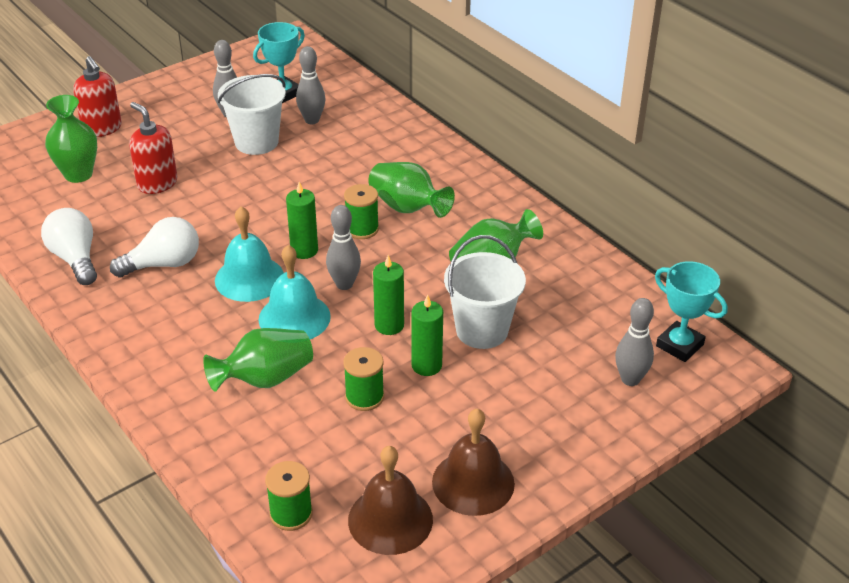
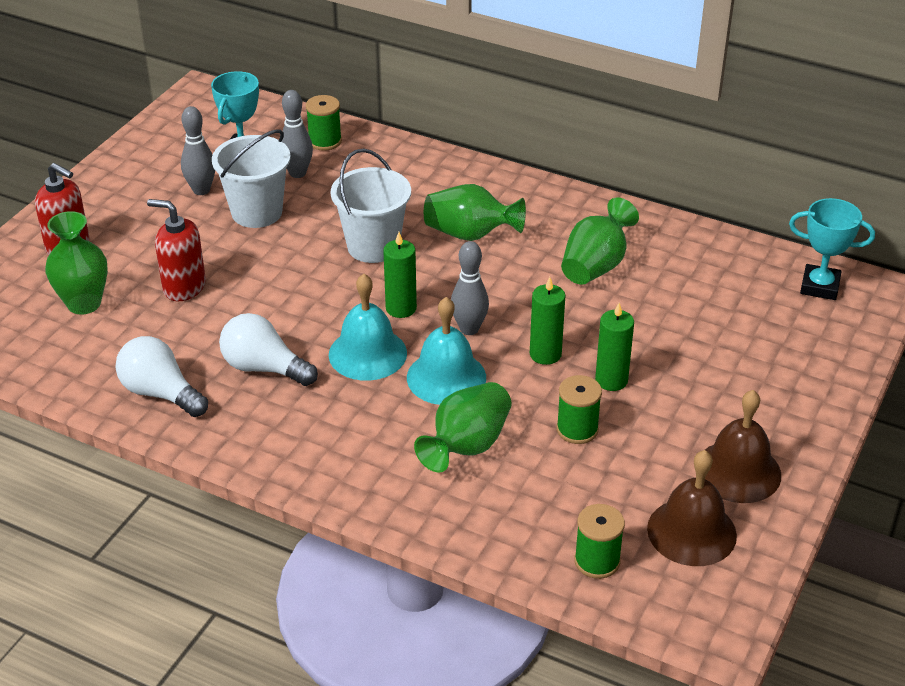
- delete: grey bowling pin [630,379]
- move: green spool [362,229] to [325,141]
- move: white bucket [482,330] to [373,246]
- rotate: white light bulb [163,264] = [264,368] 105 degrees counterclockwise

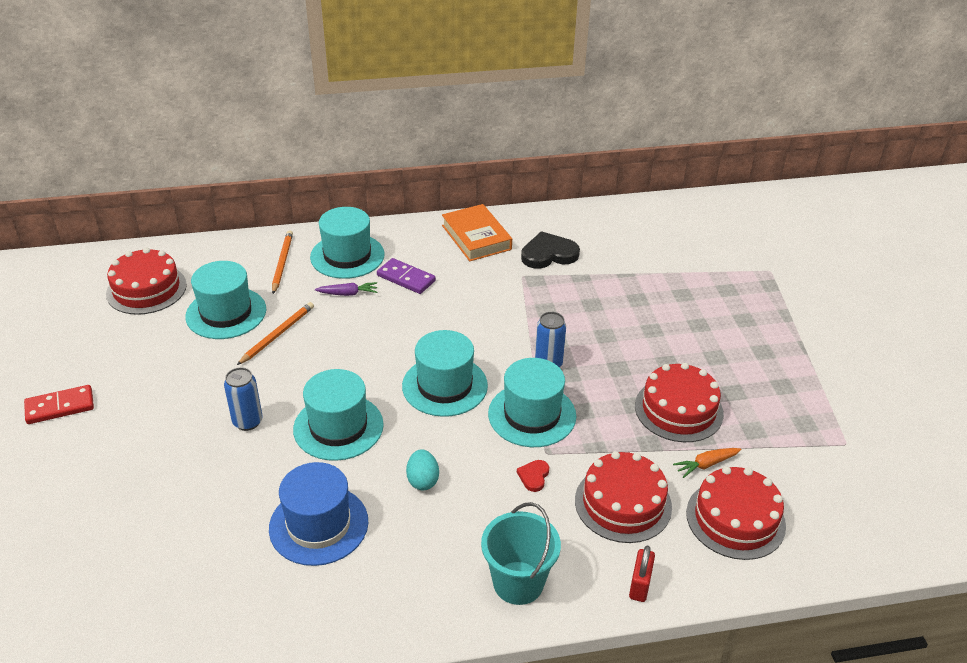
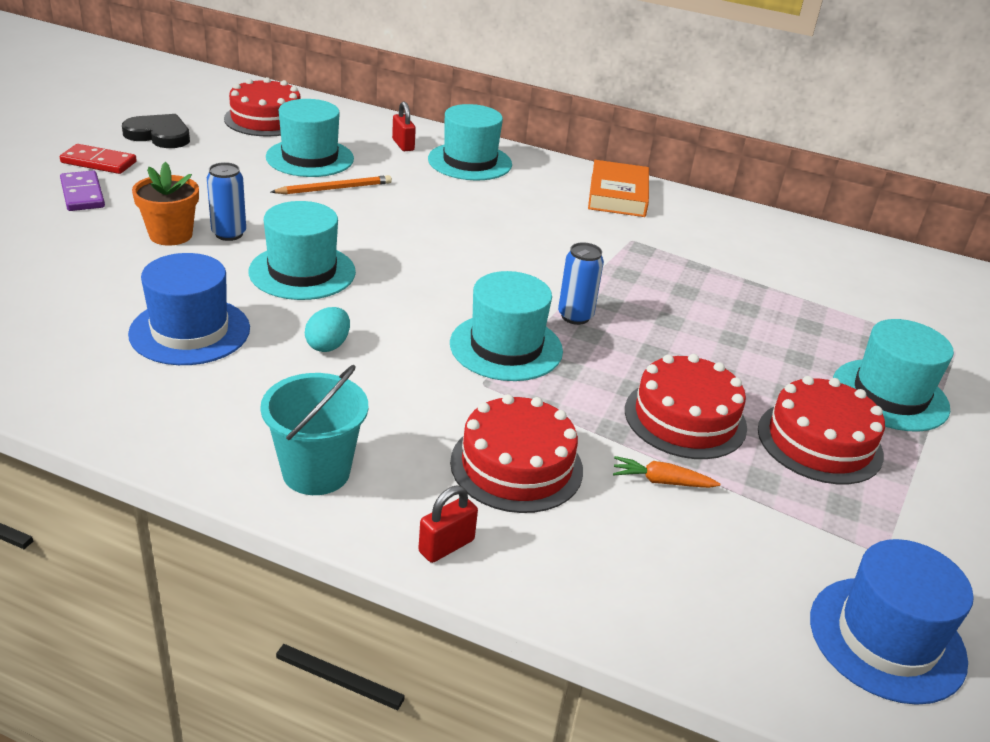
- delete: purple carrot [348,294]
- delete: red heart [534,476]
- insert: orange flower pot [171,235]
- insert: blue hat [887,639]
- move: purple domino [406,278] to [82,194]
- move: turquoise hat [445,386] to [890,395]
- move: black heart [548,254] to [159,135]
- move: red cake [735,519] to [819,442]
- replace: orange pencil [282,263] to red padlock [403,145]

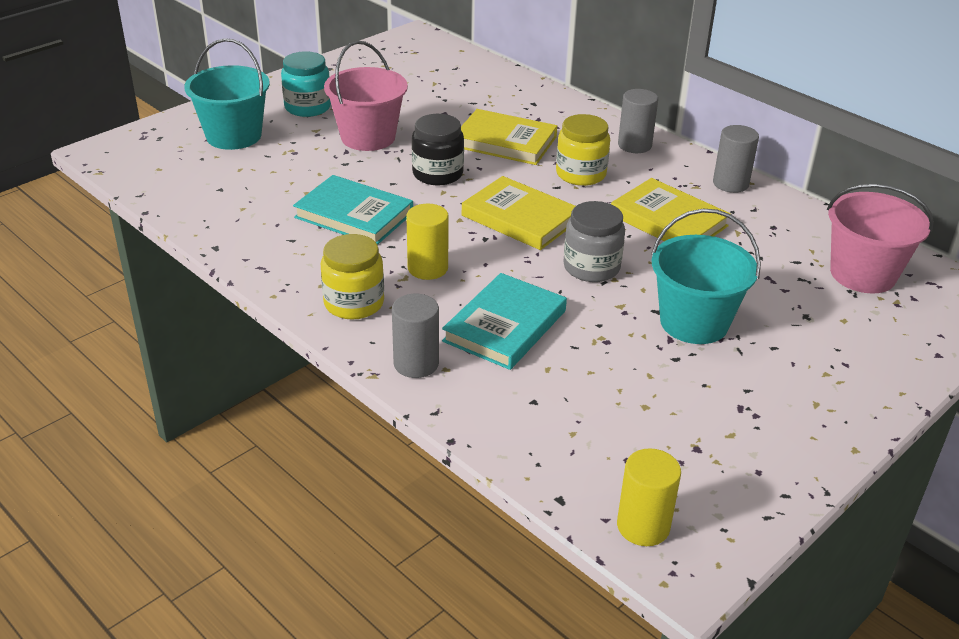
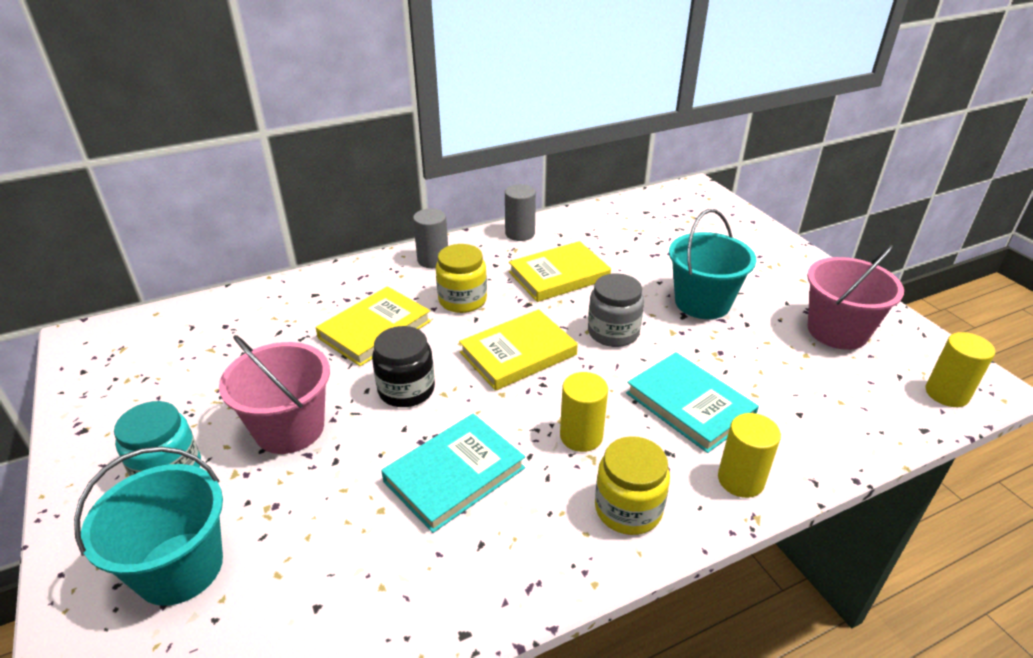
- move: pink bucket [862,274] to [837,331]
- recolor: grey cylinder [416,364] to yellow cylinder [740,480]

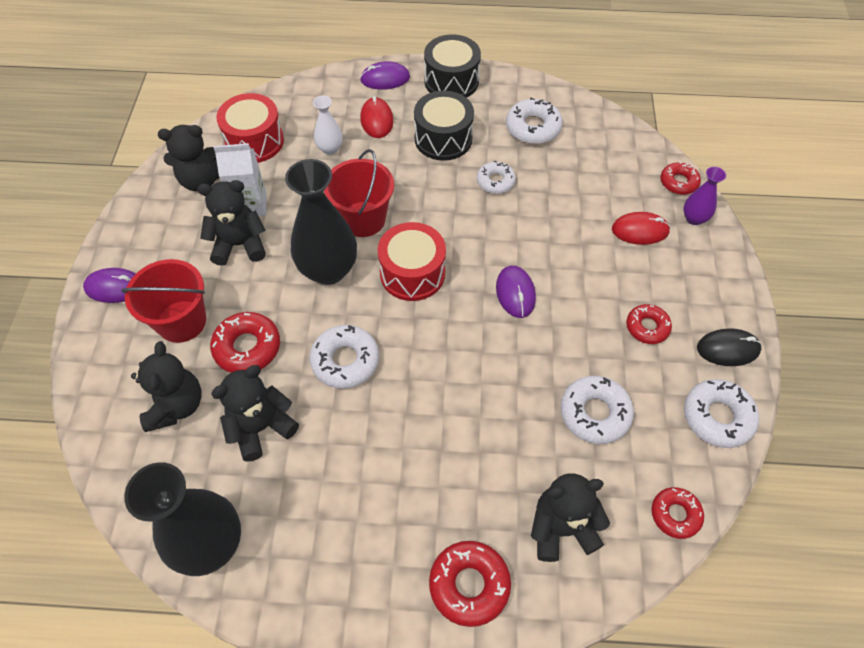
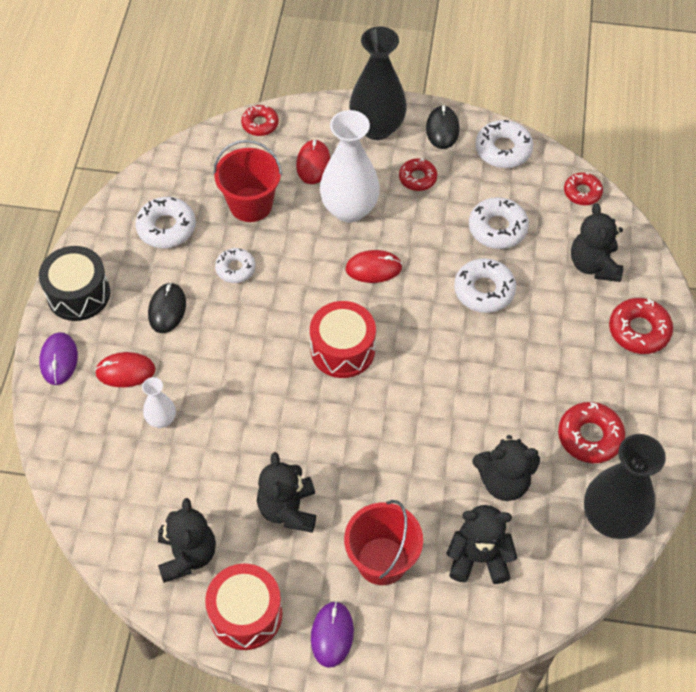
- delete: white carton [250,205]
- delete: purple vase [694,218]
- insert: white vase [349,209]
- move: red donut [247,347] to [590,436]
- move: red drum [254,141] to [246,614]
- move: black vase [328,270] to [377,128]
- move: white donut [345,361] to [484,290]
- move: red bucket [363,219] to [251,204]
- replace: black drum [443,139] to black mouse [167,309]
- recolor: purple mouse [515,293] to red mouse [373,268]
- rotate: black teddy bear [261,427] = [503,481] 60 degrees counterclockwise

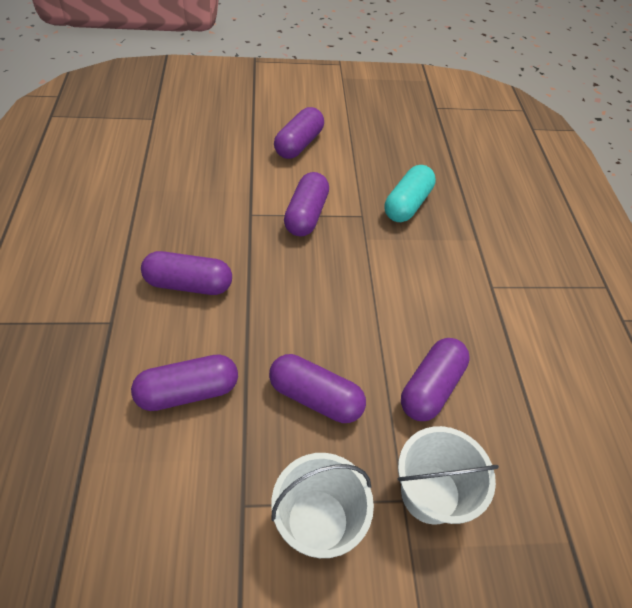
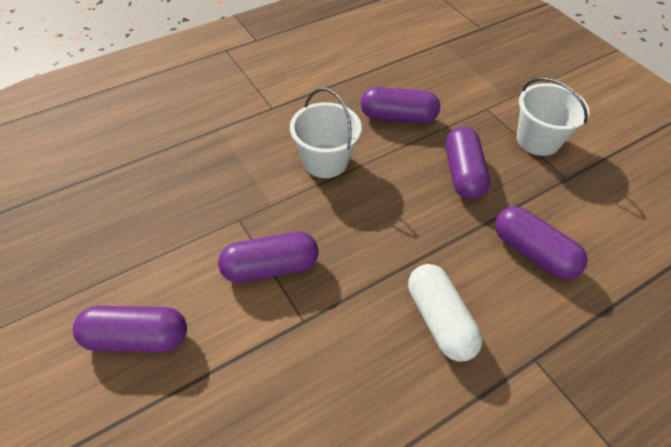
- delete: turquoise capsule [407,204]
- move: white bucket [430,493] to [325,161]
- recolor: purple capsule [189,284] to white capsule [439,320]

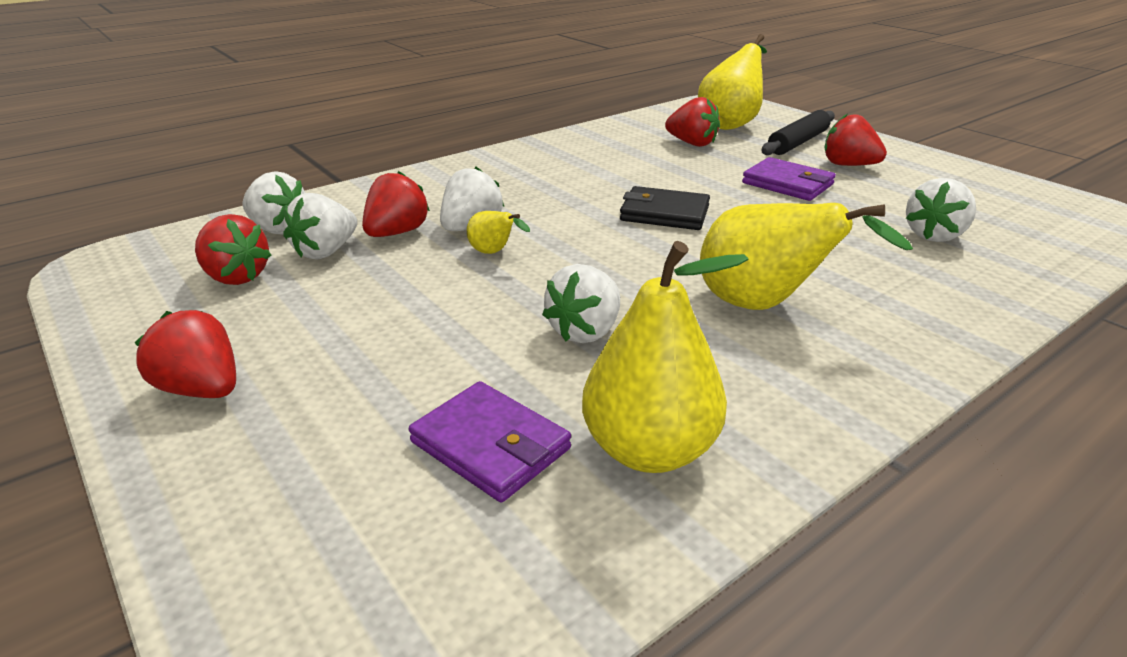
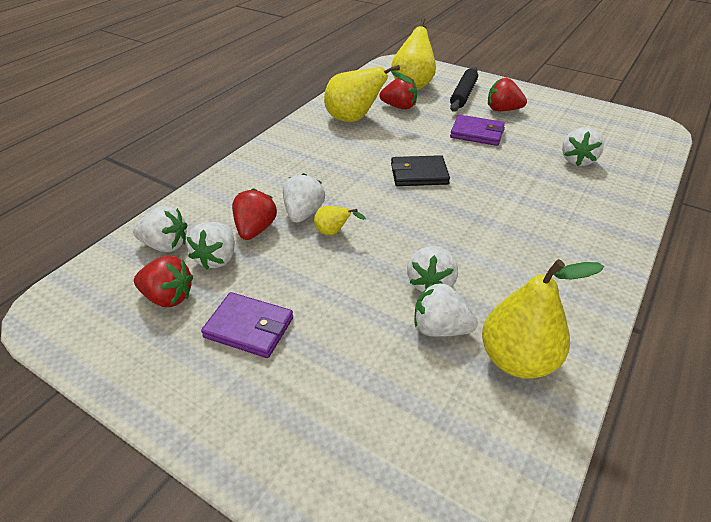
- delete: red strawberry [202,389]
- insert: white strawberry [440,328]
- move: purple wallet [490,445] to [249,327]
- move: yellow pear [763,305] to [356,119]

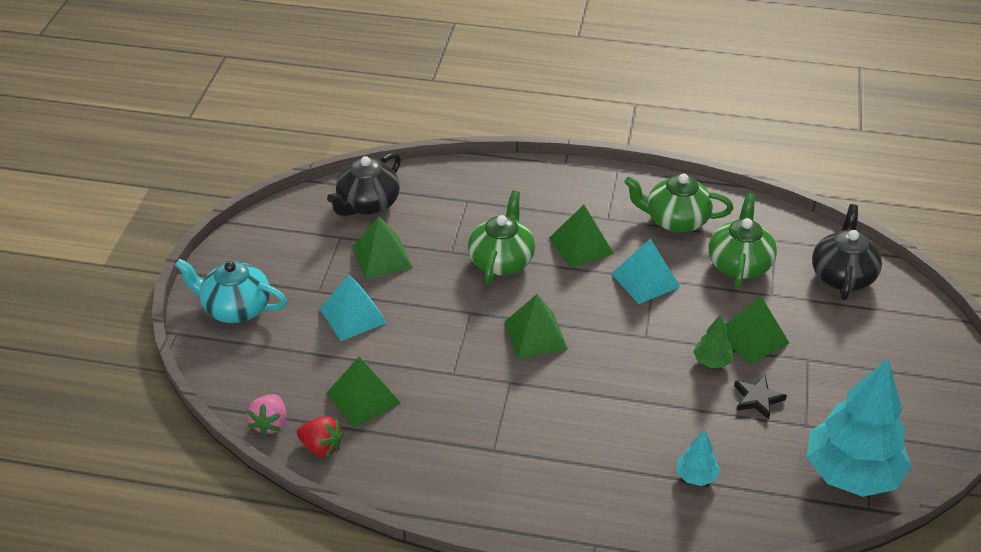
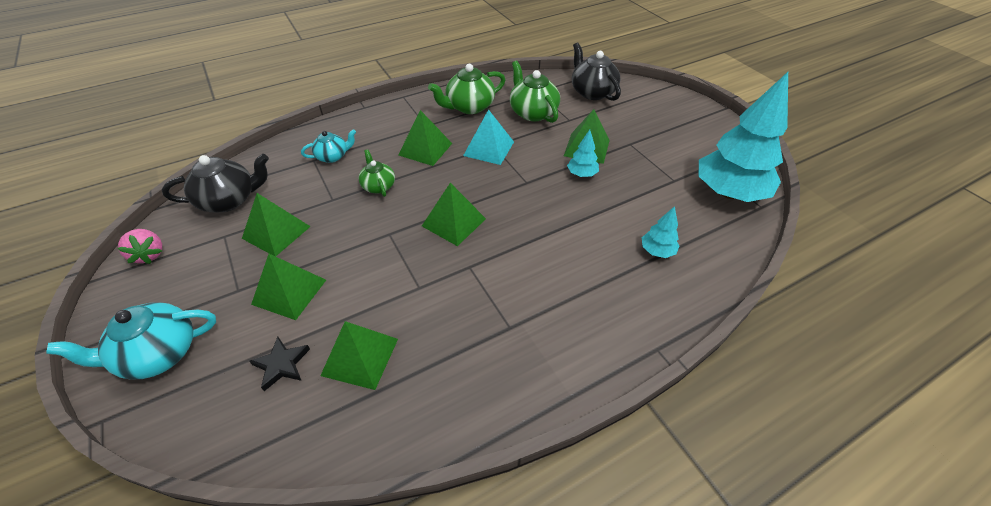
- delete: red strawberry [321,447]
- insert: turquoise teapot [333,156]
- move: pink strawberry [270,424] to [149,254]
- move: black star [757,399] to [281,364]
- recolor: turquoise pyramid [353,315] to green pyramid [289,291]
- recolor: green tree [712,361] to turquoise tree [582,174]
- rotate: black teapot [367,204] = [229,200] 105 degrees counterclockwise
- resize: green teapot [501,261] = [378,186] x0.61

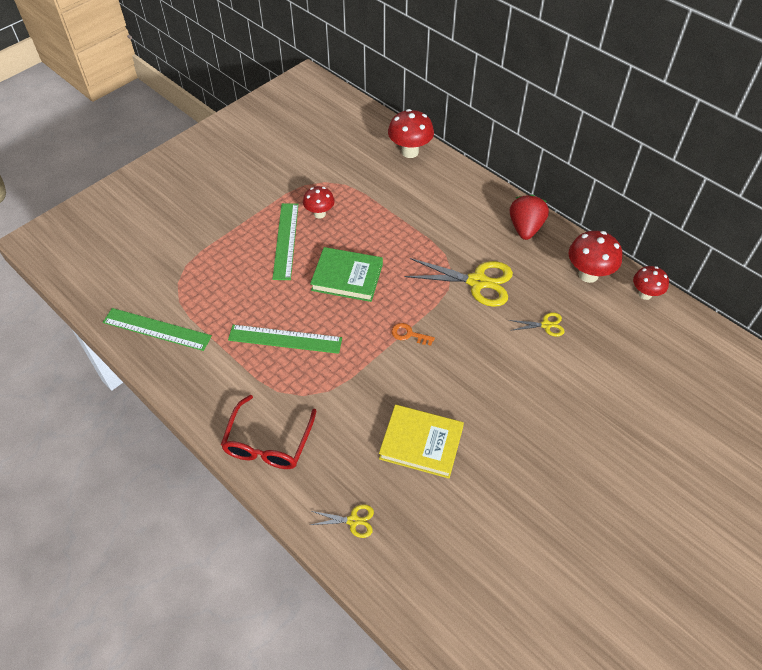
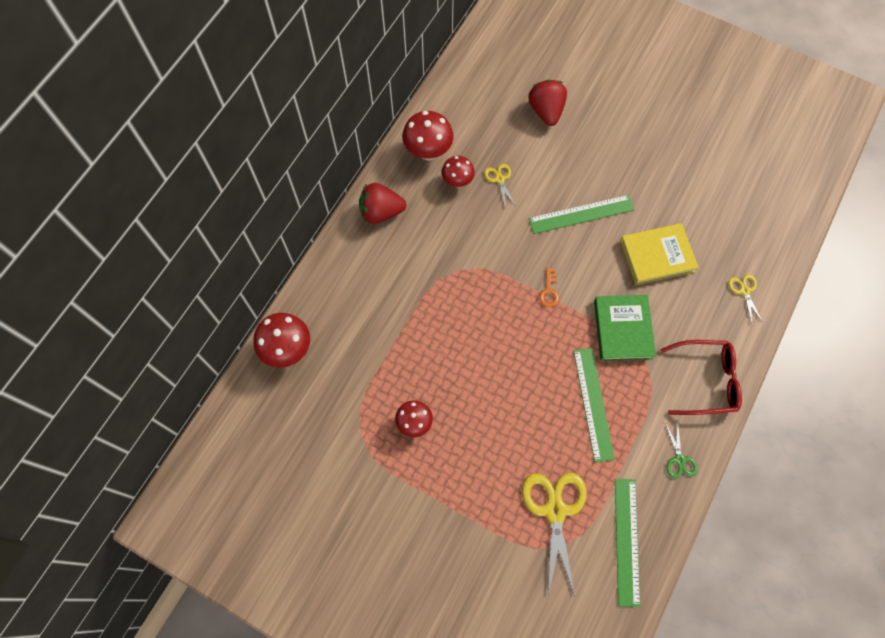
- insert: red strawberry [546,111]
- insert: green scissors [679,459]
- move: green ruler [285,240] to [581,214]
- move: green book [347,277] to [623,329]
- move: yellow scissors [477,282] to [555,510]
- move: red mushroom [645,294] to [457,181]
- rotate: yellow book [421,443] = [657,256] 75 degrees clockwise

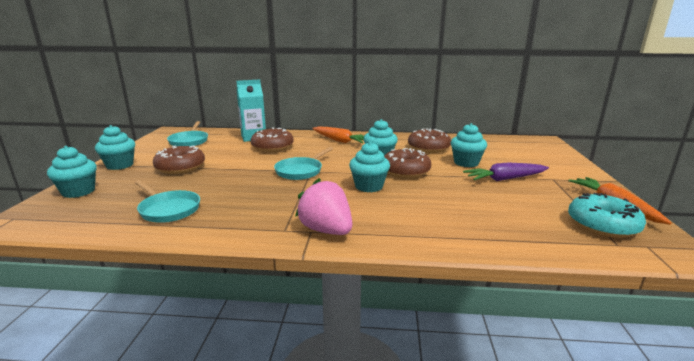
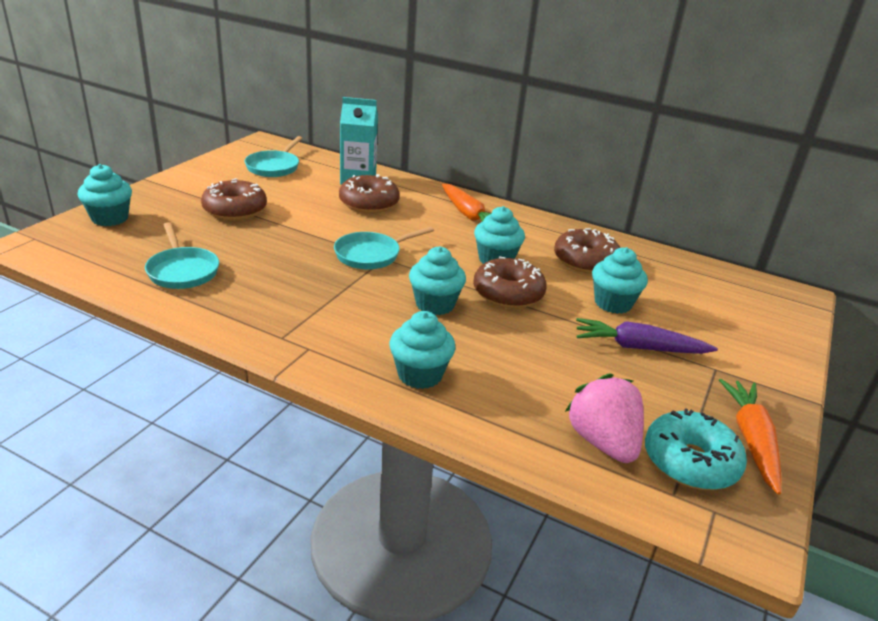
- move: turquoise cupcake [120,165] to [420,375]
- move: pink strawberry [326,230] to [603,442]

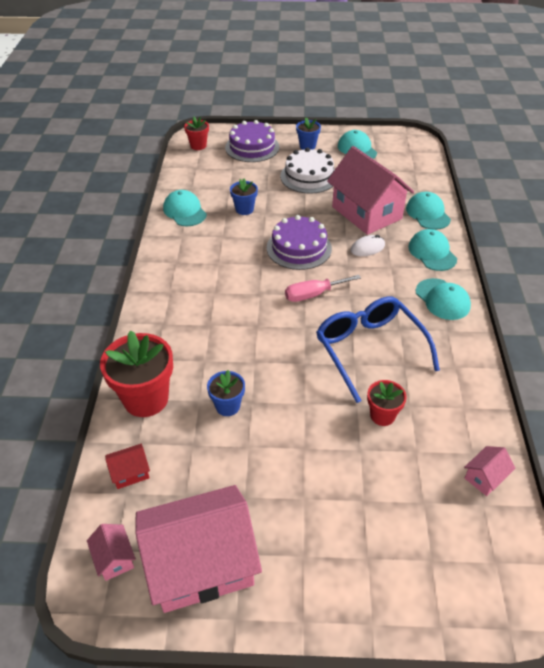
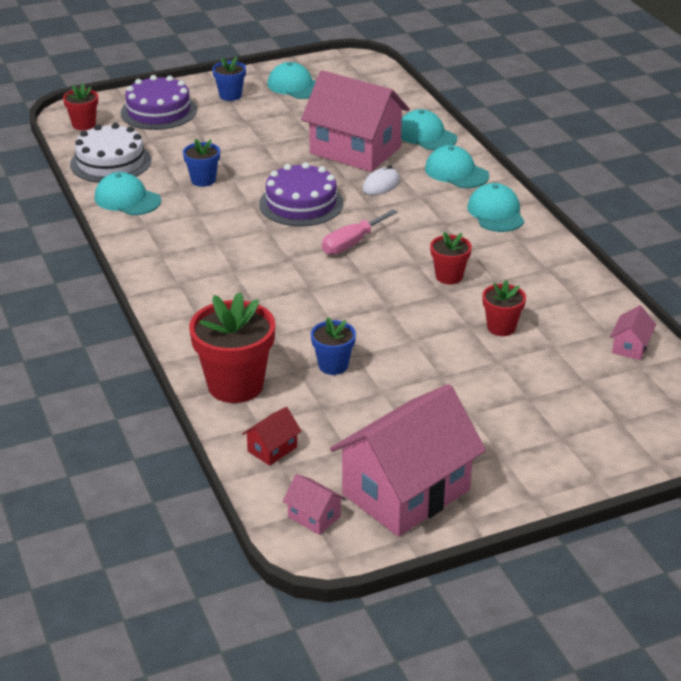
- move: white cake [309,176] to [110,162]
- replace: blue glasses [369,349] to red flower pot [449,276]
- rotate: turquoise cap [442,299] = [496,213] 135 degrees counterclockwise

